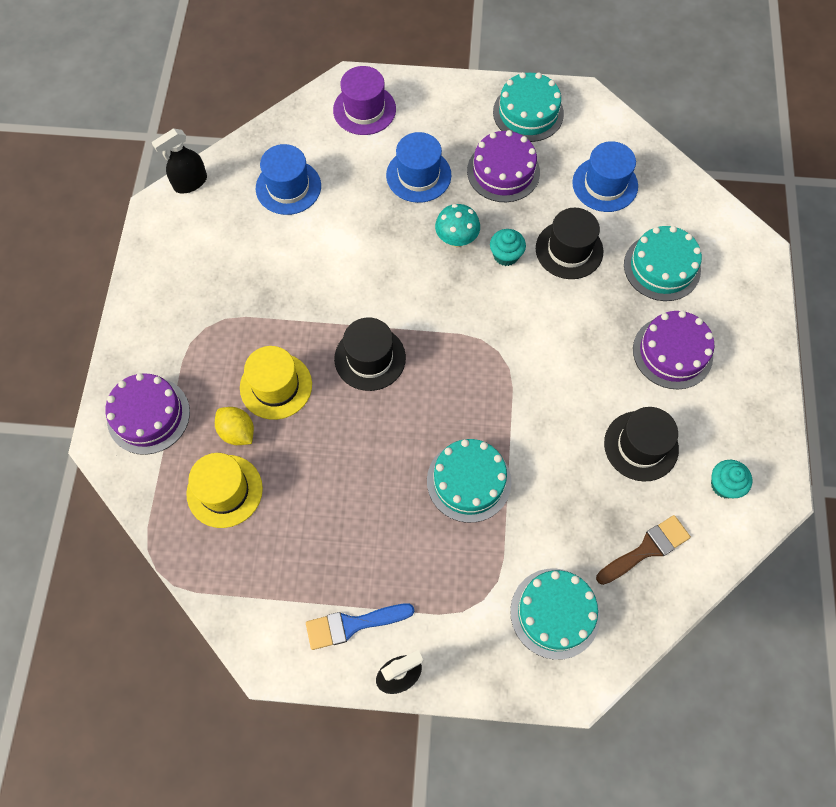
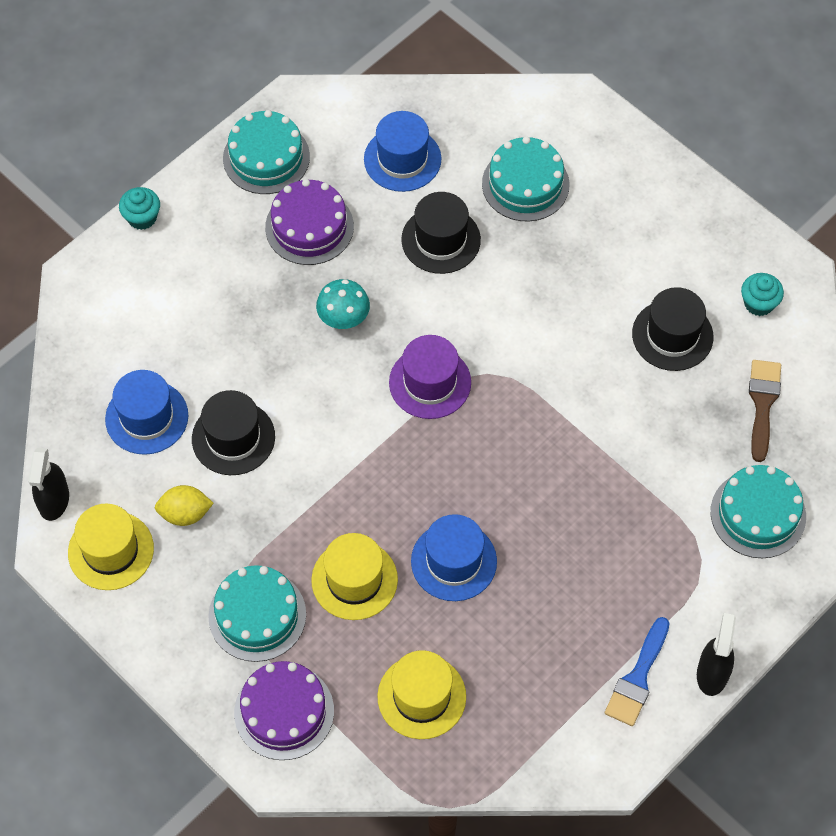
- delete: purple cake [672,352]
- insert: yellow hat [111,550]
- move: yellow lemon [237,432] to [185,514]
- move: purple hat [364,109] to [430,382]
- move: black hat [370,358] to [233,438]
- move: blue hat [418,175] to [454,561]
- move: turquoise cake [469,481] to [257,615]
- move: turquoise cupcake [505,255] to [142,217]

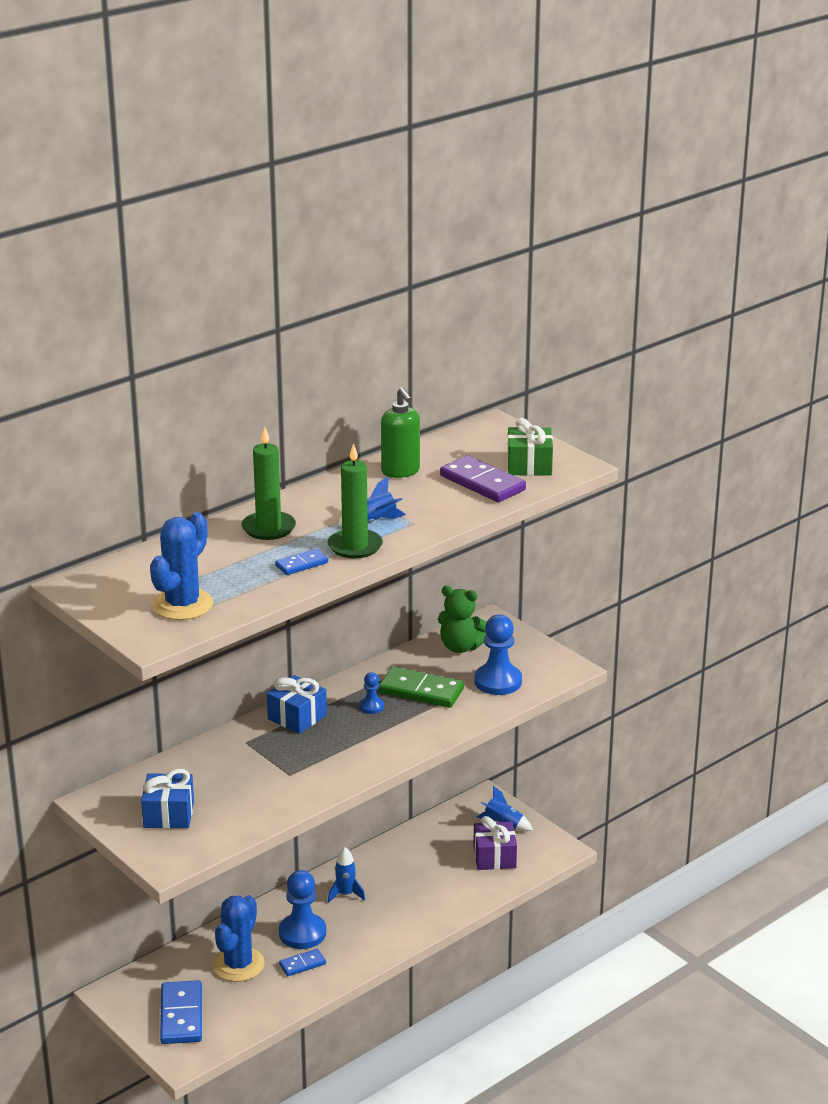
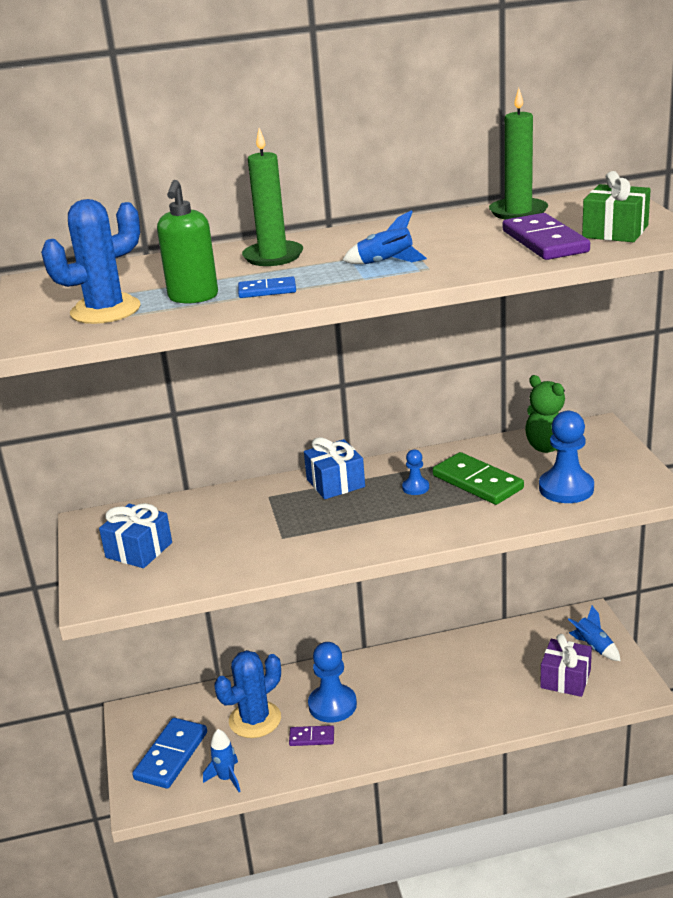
- move: green candle [355,546] to [518,212]
- move: blue rocket [345,894] to [226,778]
- move: green soap dispenser [400,471] to [193,297]
- recolor: blue domino [302,964] to purple domino [312,737]

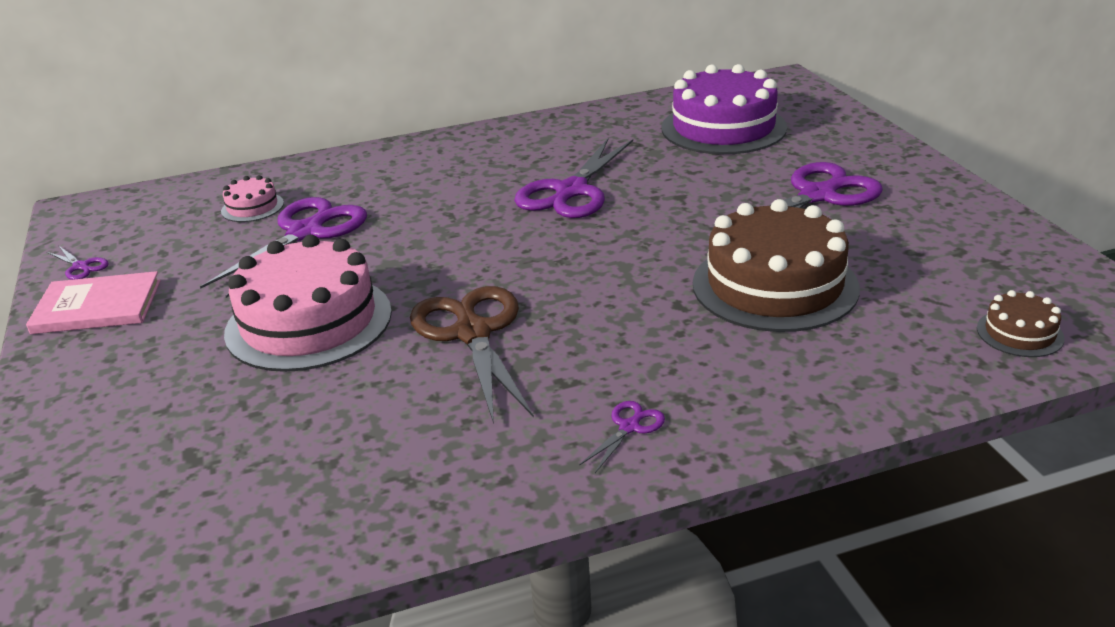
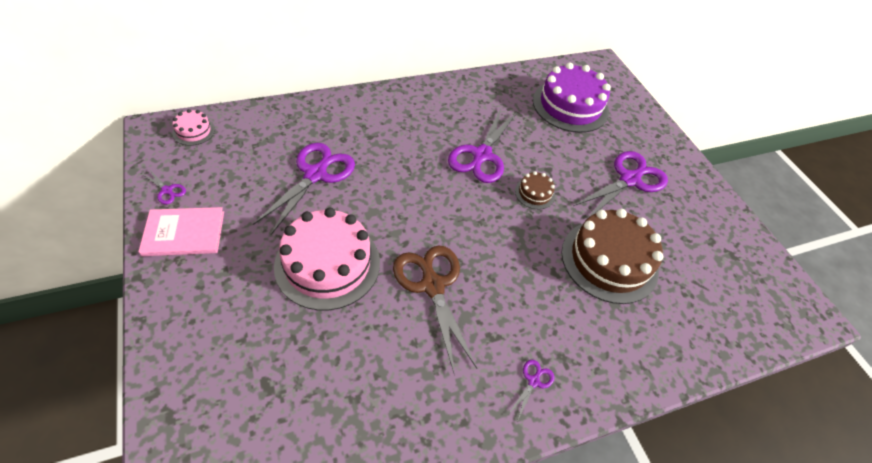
- move: pink cake [252,207] to [194,131]
- move: brown cake [1019,333] to [534,193]

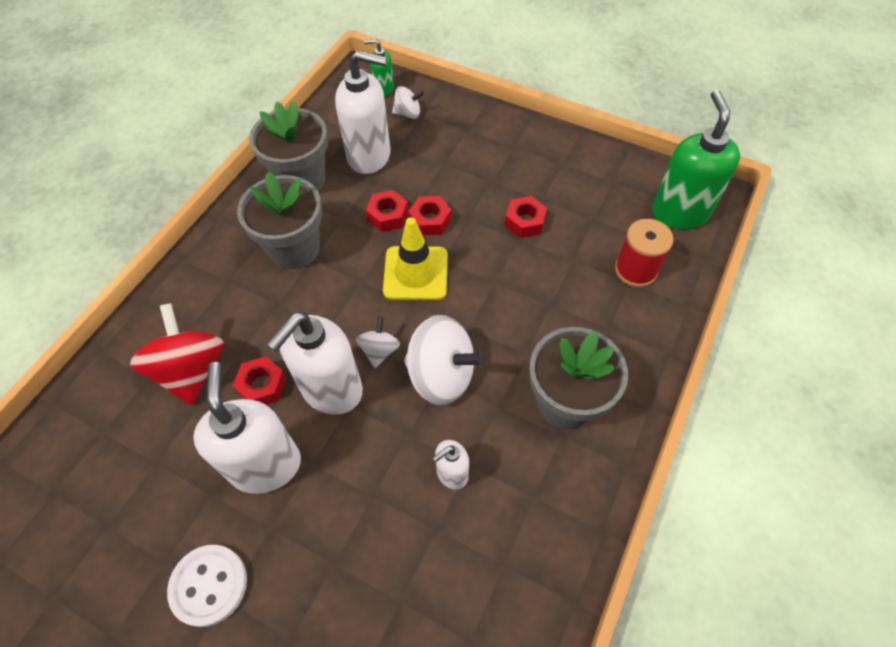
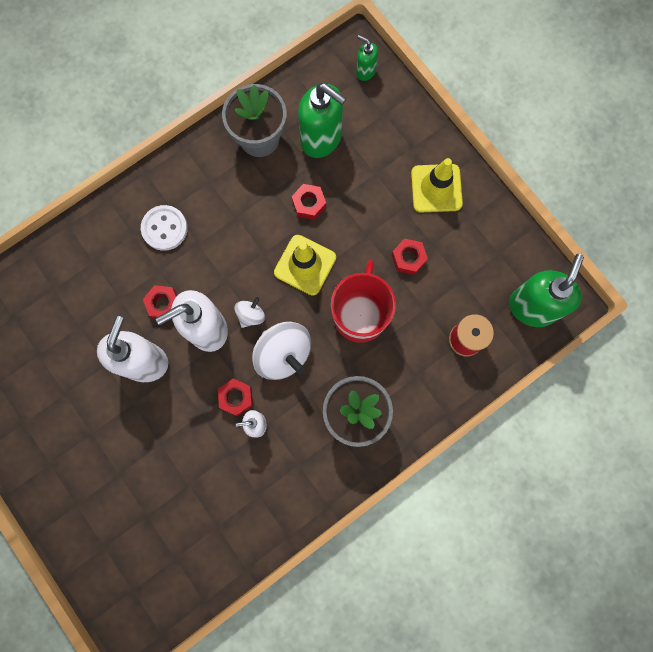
- delete: red spinning top [191,370]
- delete: grey flower pot [294,248]
- delete: white spinning top [408,114]
- insert: red mug [360,314]
- insert: yellow traffic cone [436,188]
- move: white button [209,585] to [164,228]
- move: red nut [430,220] to [236,397]
- recolor: white soap dispenser [369,156] to green soap dispenser [321,139]

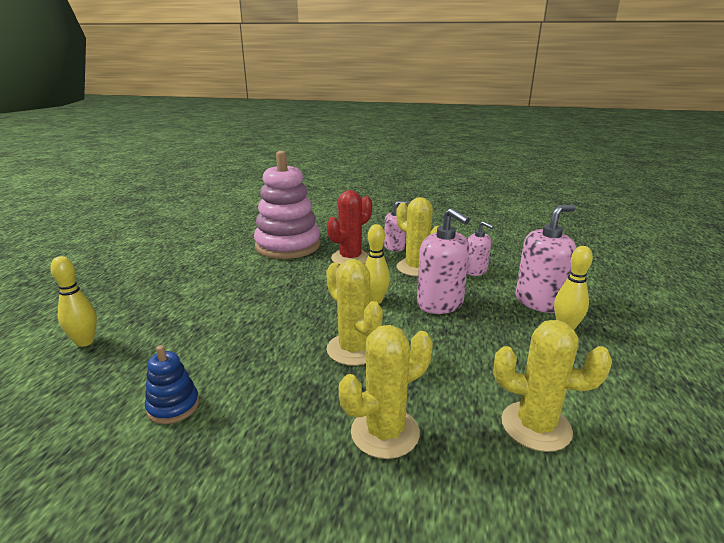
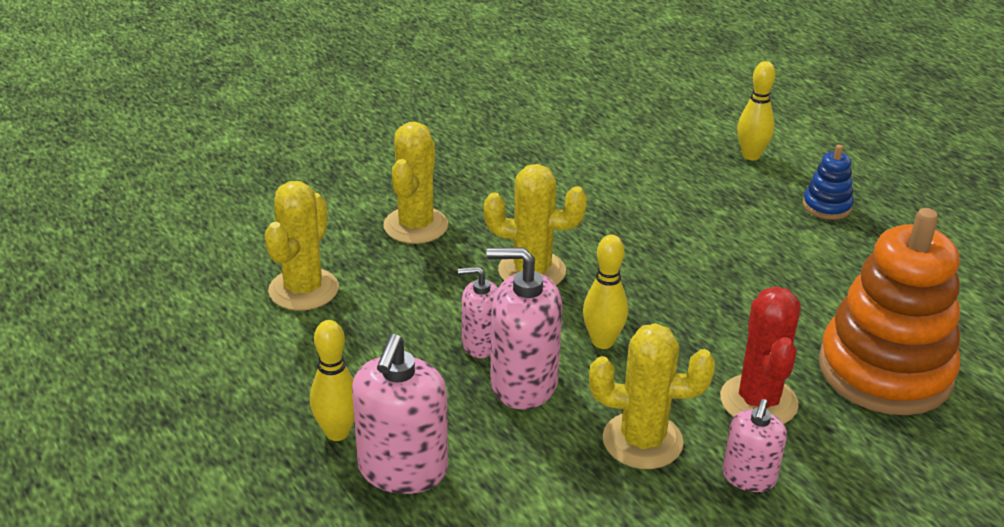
- move: blue stacking toy [173,406] to [826,206]
- move: pink soap dispenser [475,271] to [480,344]
- recolor: pink stacking toy [288,246] to orange stacking toy [885,371]
- rotate: yellow cactus [536,426] = [303,290] 45 degrees counterclockwise

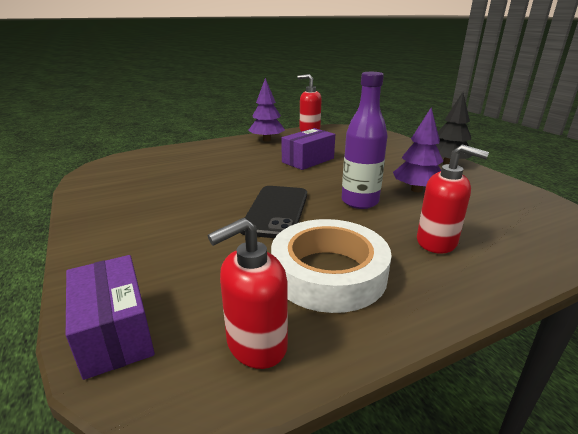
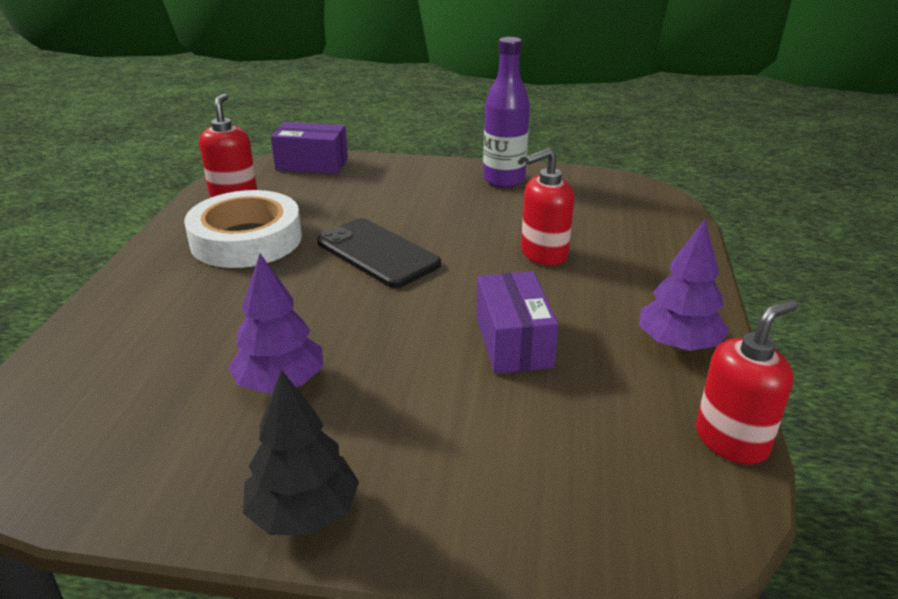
- move: purple bottle [360,202] to [504,180]
- move: red soap dispenser [437,242] to [543,254]

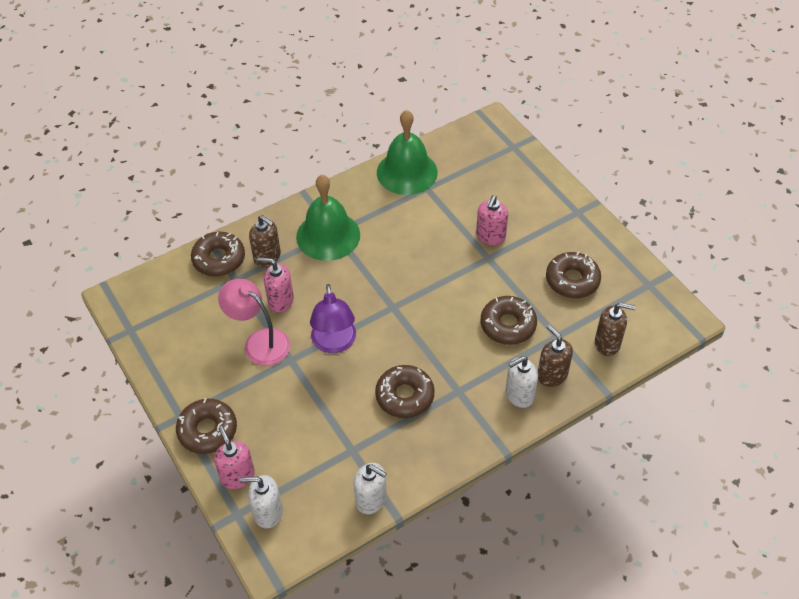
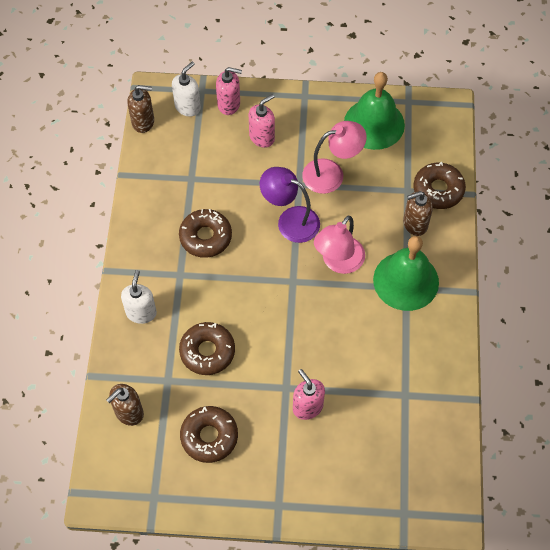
- delete: brown donut [207,430]
- delete: white soap dispenser [371,500]
- insert: pink lamp [338,262]
- move: pink soap dispenser [280,301] to [262,137]
- move: green bell [407,172] to [374,124]
- move: brown soap dispenser [552,375] to [143,122]

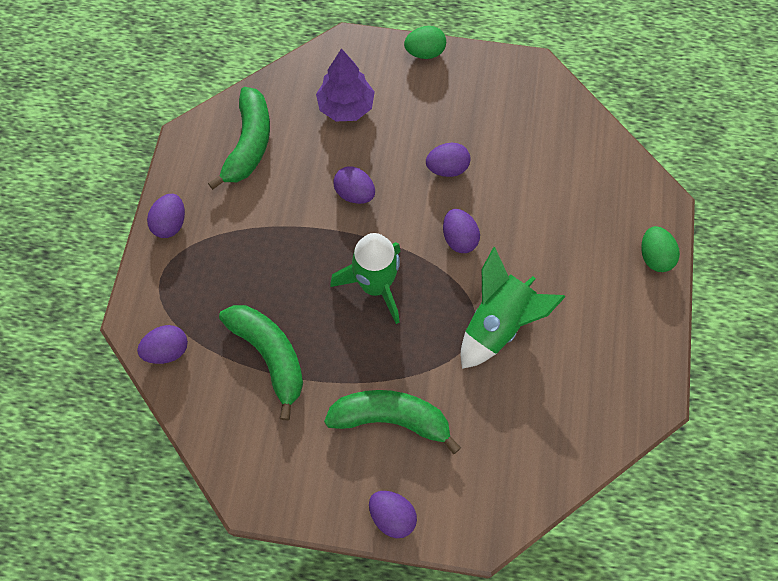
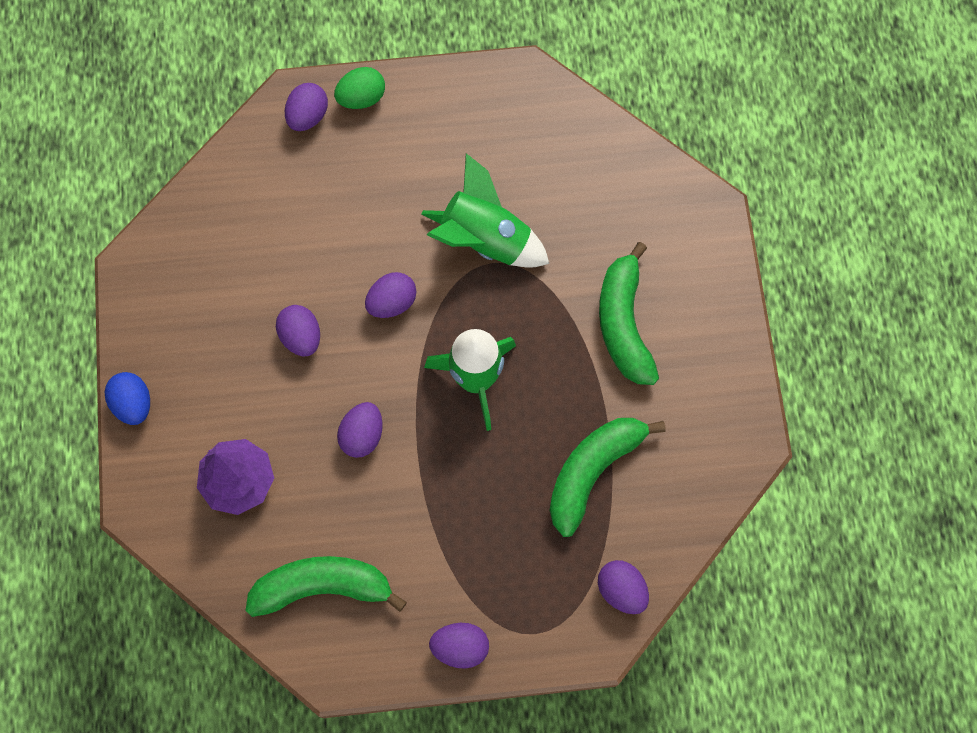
- move: purple egg [392,516] to [308,116]
- recolor: green egg [425,52] to blue egg [133,404]

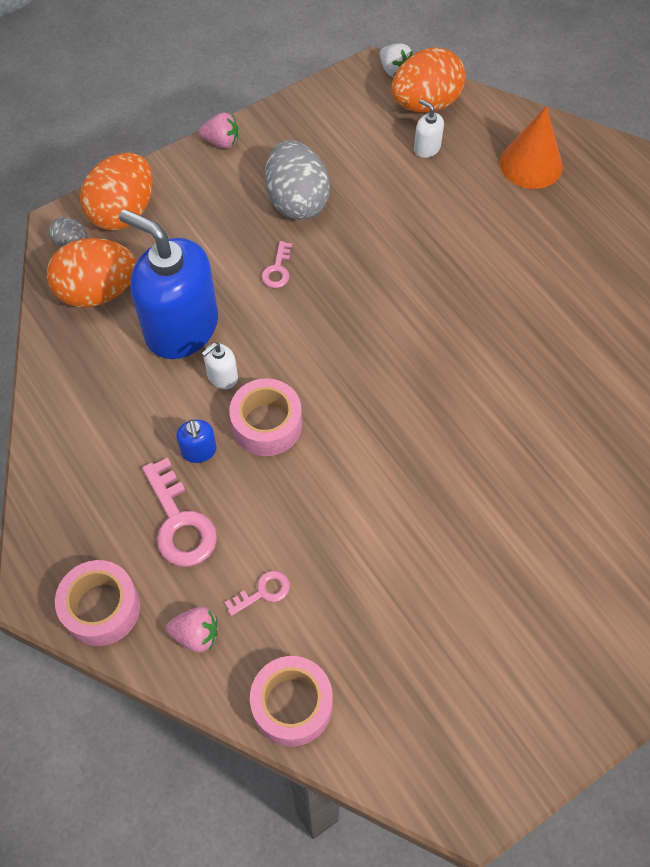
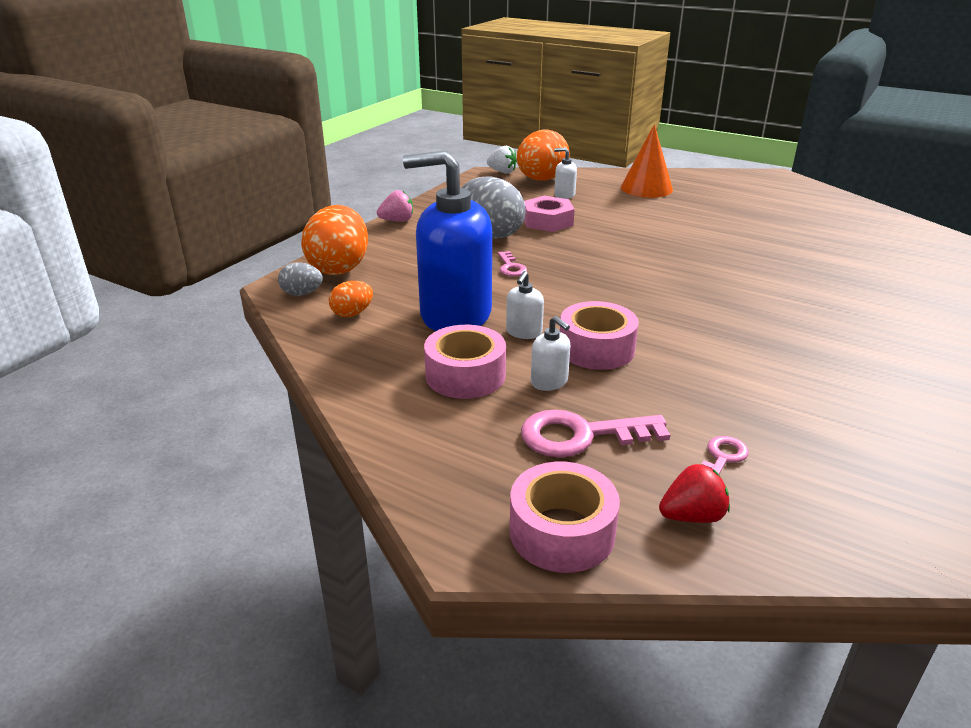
- insert: pink nut [547,221]
- move: pink tape [292,705] to [465,375]
- recolor: pink strawberry [196,634] to red strawberry [692,516]
- recolor: blue soap dispenser [199,451] to white soap dispenser [549,382]
- rotate: pink key [179,522] = [581,435] 135 degrees clockwise
- resize: orange egg [98,292] = [352,313] x0.49

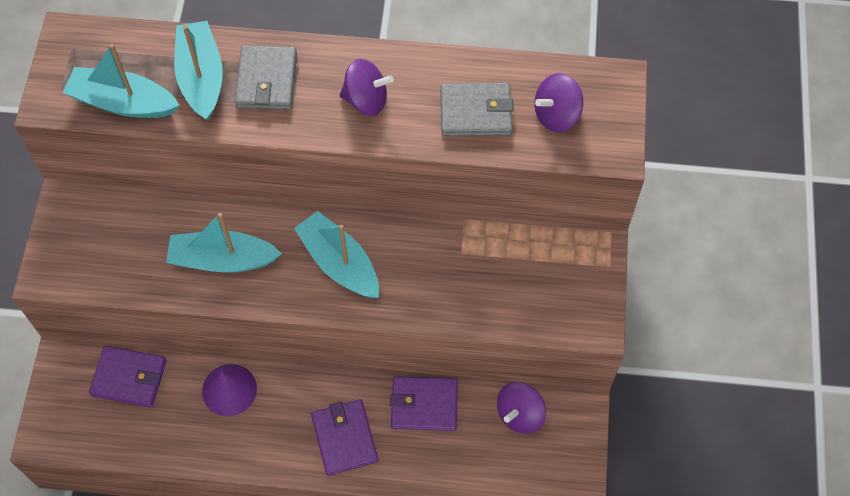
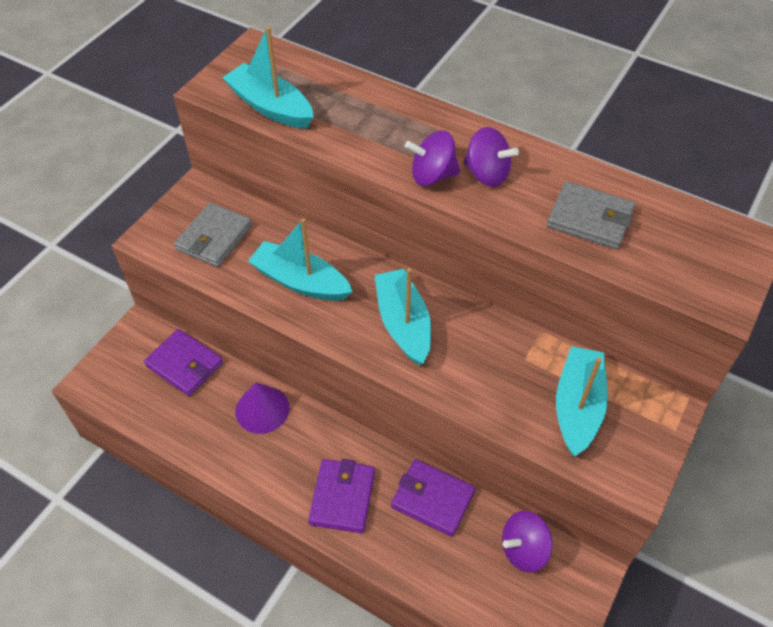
- move: turquoise boat [201,77] to [577,406]
- move: grey wallet [267,80] to [214,238]
- move: purple spinning top [556,115] to [432,176]

